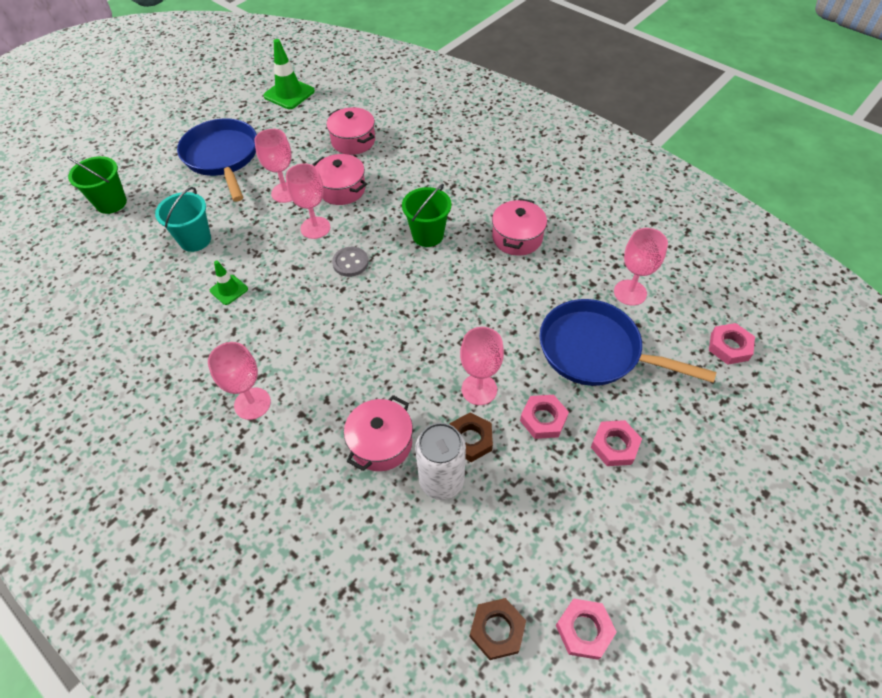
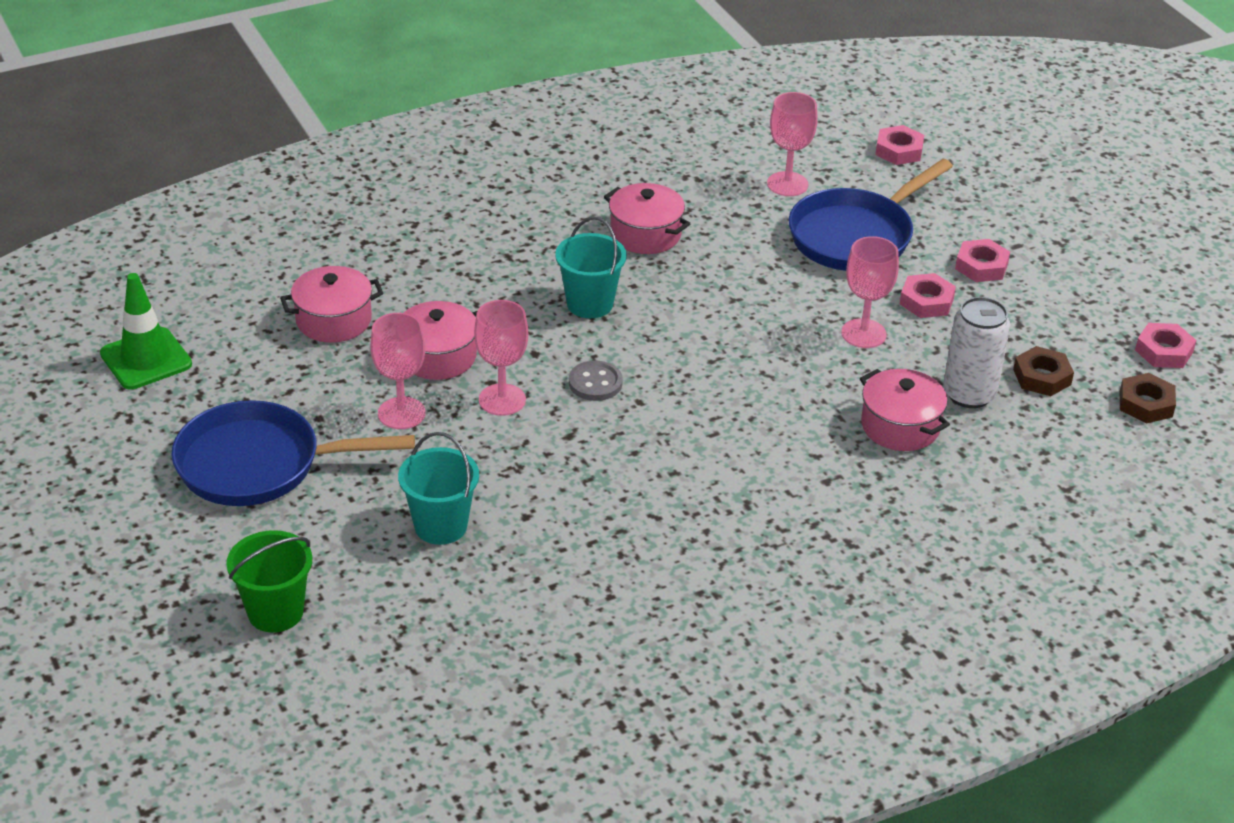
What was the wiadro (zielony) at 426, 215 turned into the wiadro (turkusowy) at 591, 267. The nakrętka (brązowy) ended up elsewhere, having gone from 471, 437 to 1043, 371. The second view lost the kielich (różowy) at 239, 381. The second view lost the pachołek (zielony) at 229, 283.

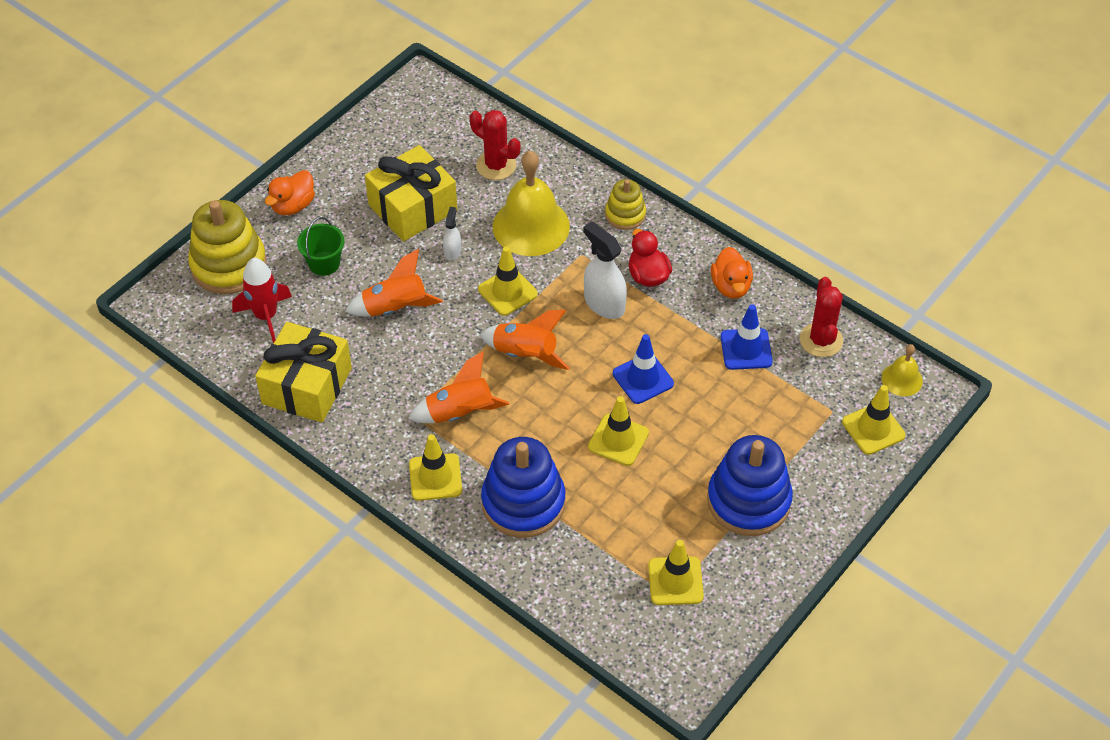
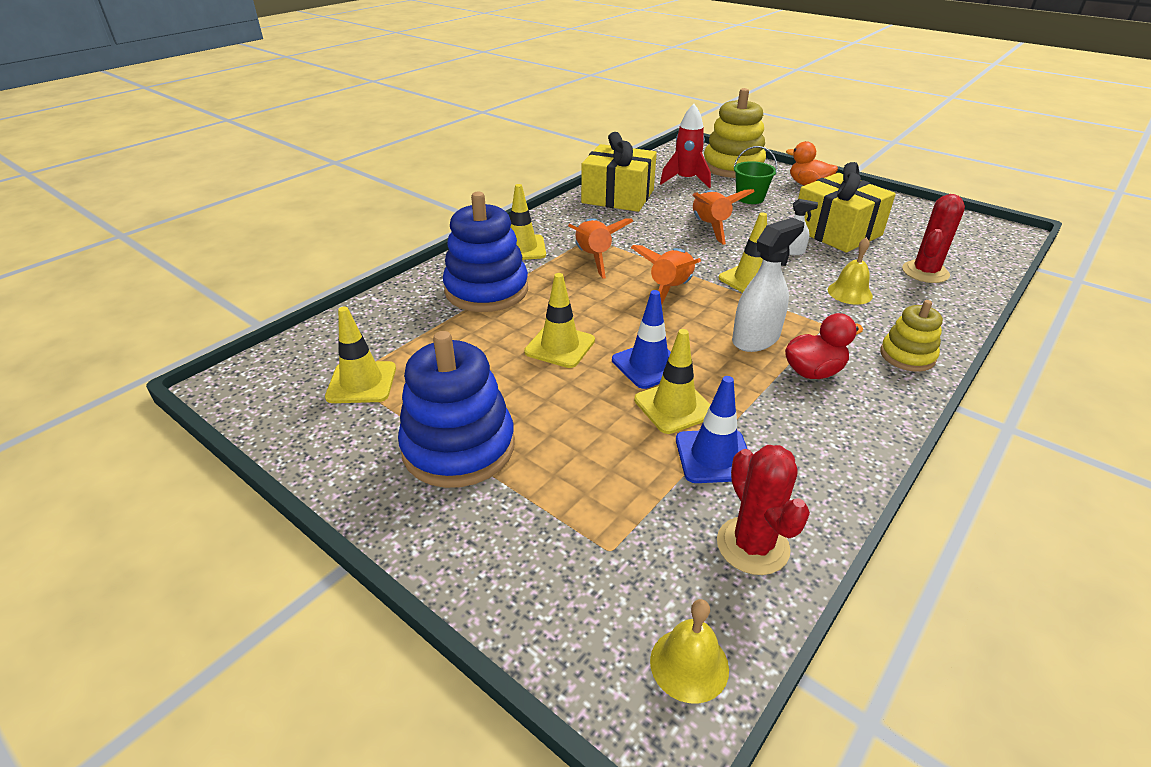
The pachołek (żółty) ended up elsewhere, having gone from 874, 420 to 672, 381. The kaktus (czerwony) at 821, 317 ended up facing another way, 75 degrees clockwise from before. The size of the dzwonek (żółty) at 531, 203 changed by a factor of 0.50. The second view lost the kaczka (pomarańczowy) at 732, 273.

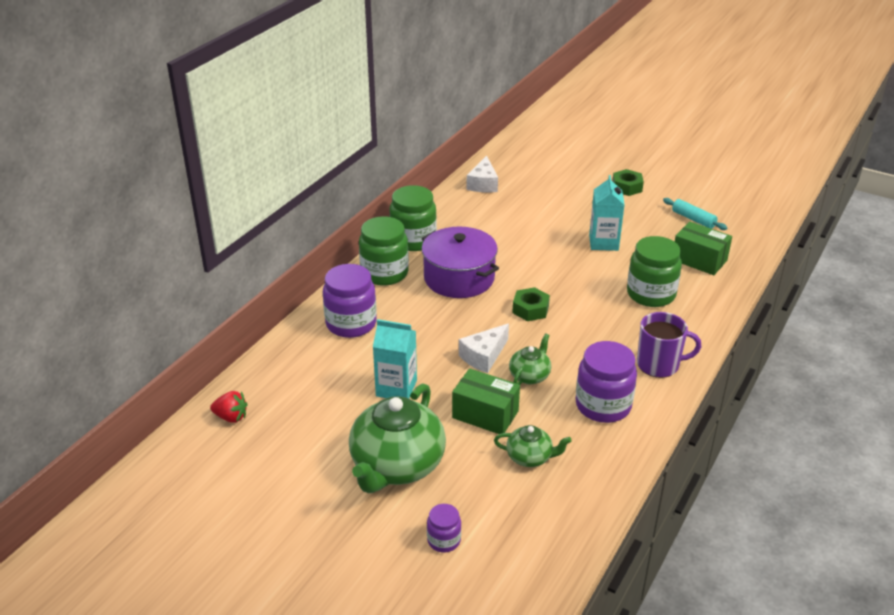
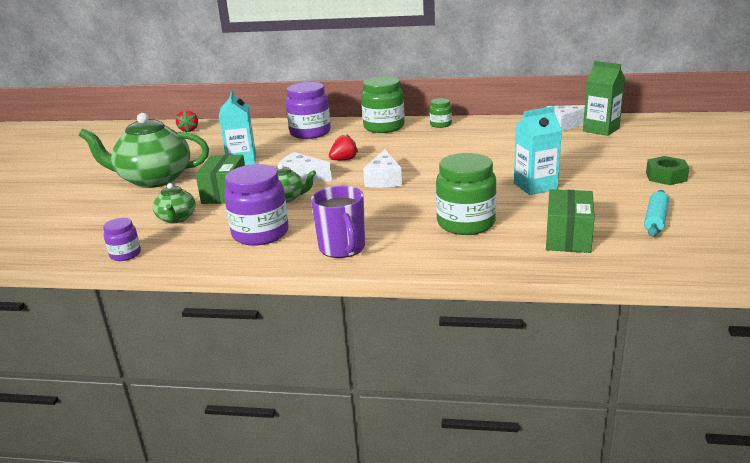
The słoik (fioletowy) ended up elsewhere, having gone from 444, 528 to 122, 239. The second view gained the truskawka (czerwony) at 343, 147. Where the nakrętka (zielony) stood at 531, 304, the ser (biały) came to stand at 382, 168. The size of the słoik (zielony) at 413, 218 changed by a factor of 0.52. The second view gained the karton mleka (zielony) at 604, 98. The second view lost the garnek (fioletowy) at 460, 262.

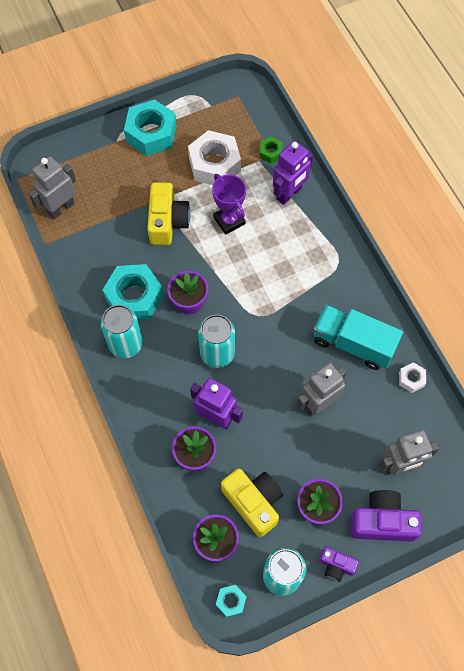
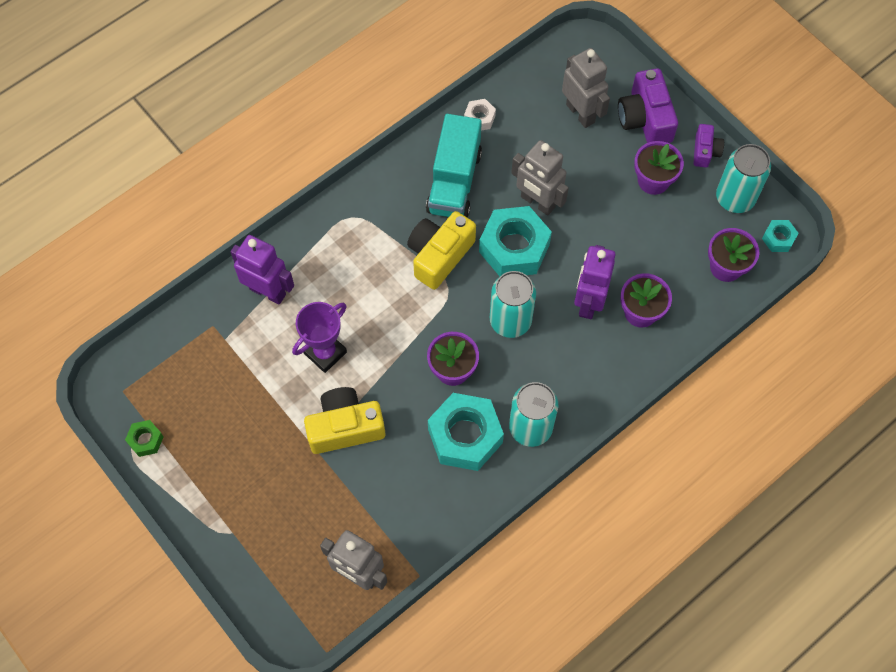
The nakrętka (zielony) ended up elsewhere, having gone from 271, 150 to 144, 438. The aparat fotograficzny (żółty) ended up elsewhere, having gone from 252, 503 to 441, 250. The nakrętka (turkusowy) ended up elsewhere, having gone from 150, 127 to 515, 241. The second view lost the nakrętka (biały) at 214, 157.

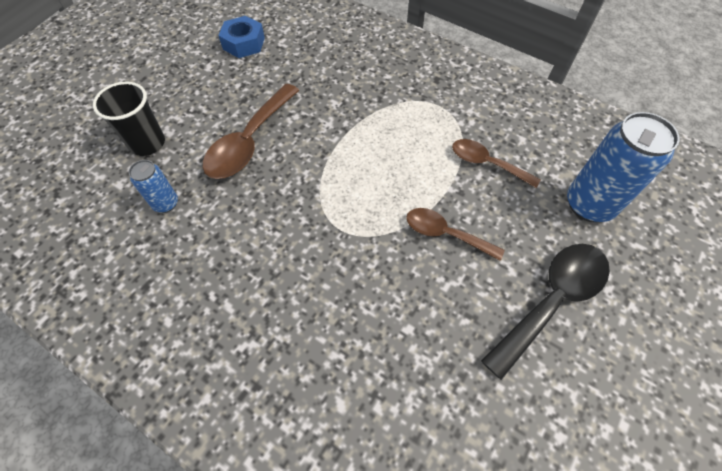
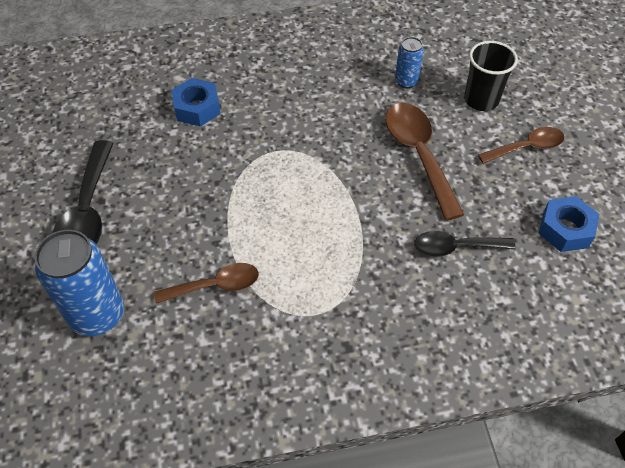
The second view gained the nakrętka (niebieski) at 196, 102. The second view gained the łyżka (czarny) at 464, 244. The łyżka (brązowy) ended up elsewhere, having gone from 455, 234 to 521, 145.

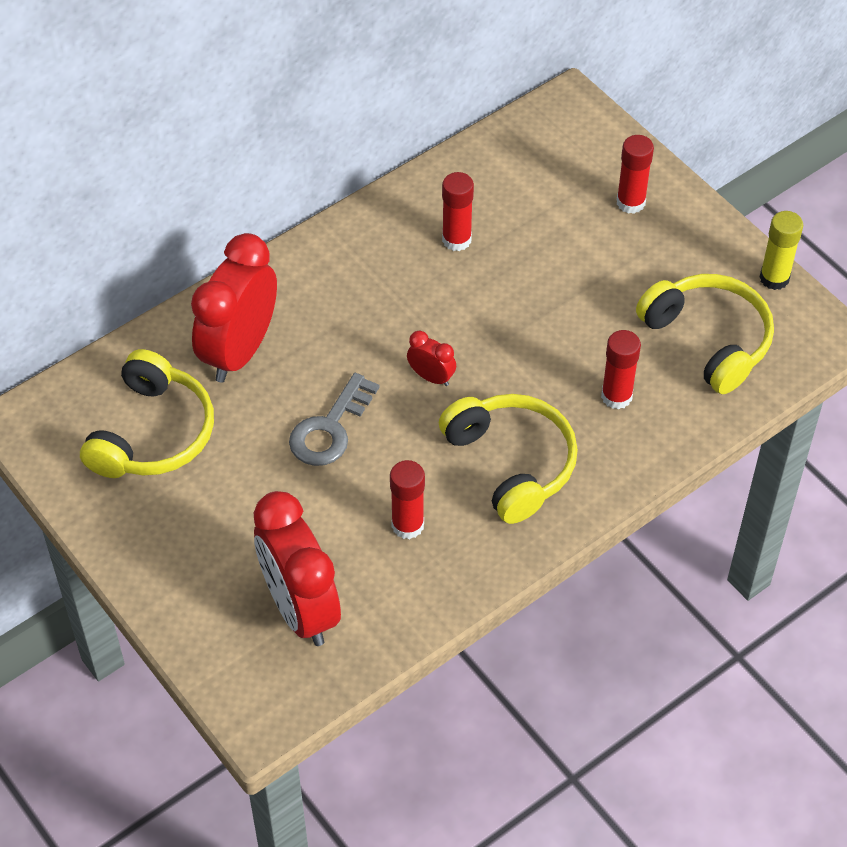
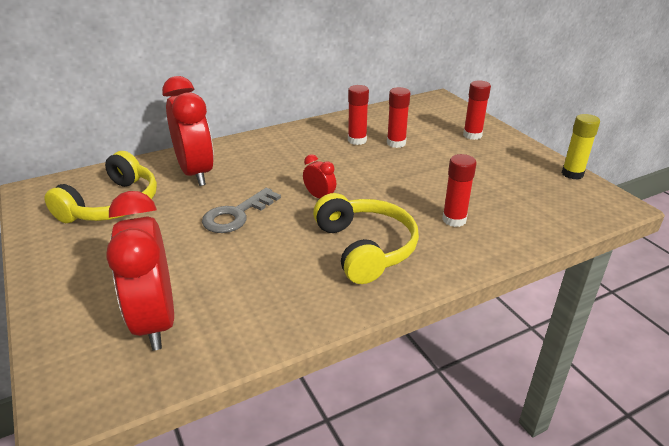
The budzik (czerwony) at 234, 307 ended up facing another way, 120 degrees clockwise from before. The klej w sztyfcie (czerwony) ended up elsewhere, having gone from 407, 499 to 398, 117. The second view lost the słuchawki (żółty) at 705, 334.

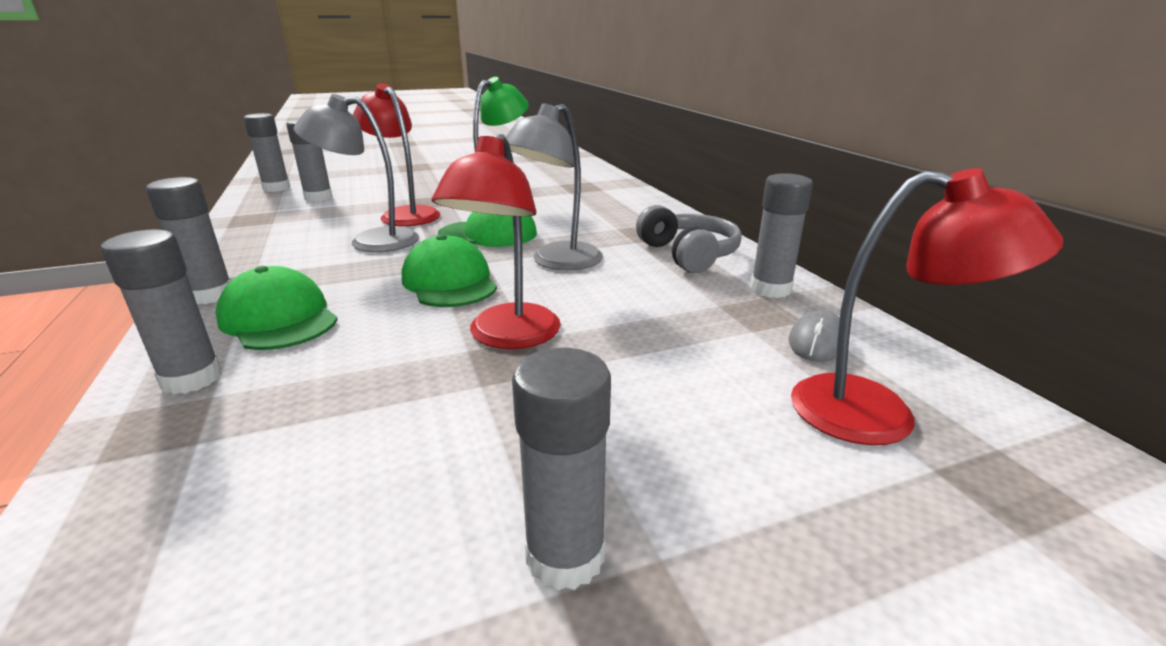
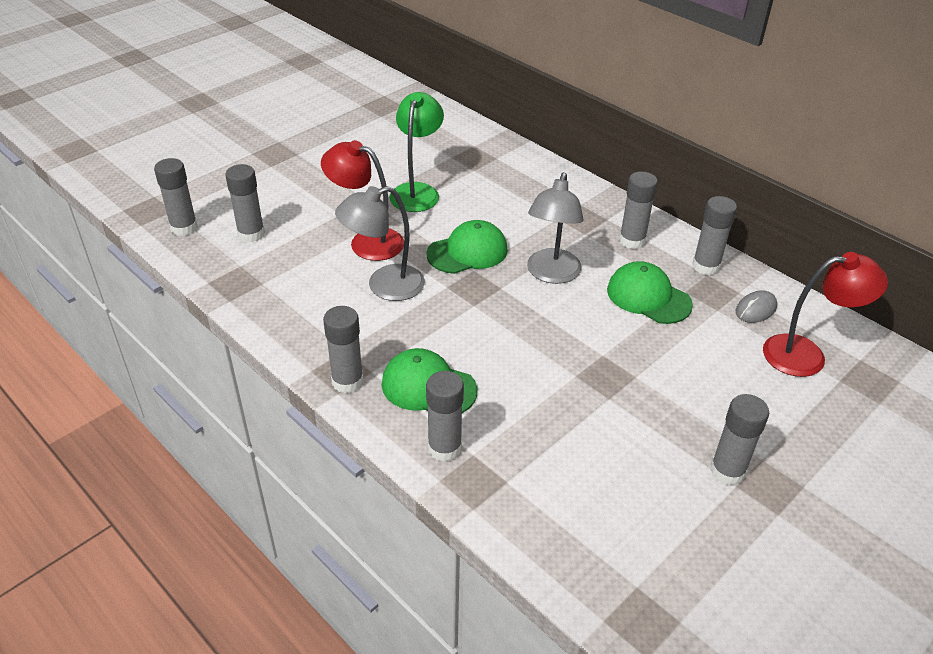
The czapka (zielony) ended up elsewhere, having gone from 449, 270 to 650, 292. Where the słuchawki (szary) stood at 688, 239, the klej w sztyfcie (szary) came to stand at 638, 210. The myszka (szary) at 814, 336 ended up facing another way, 45 degrees clockwise from before. The second view lost the lampka (czerwony) at 496, 241.

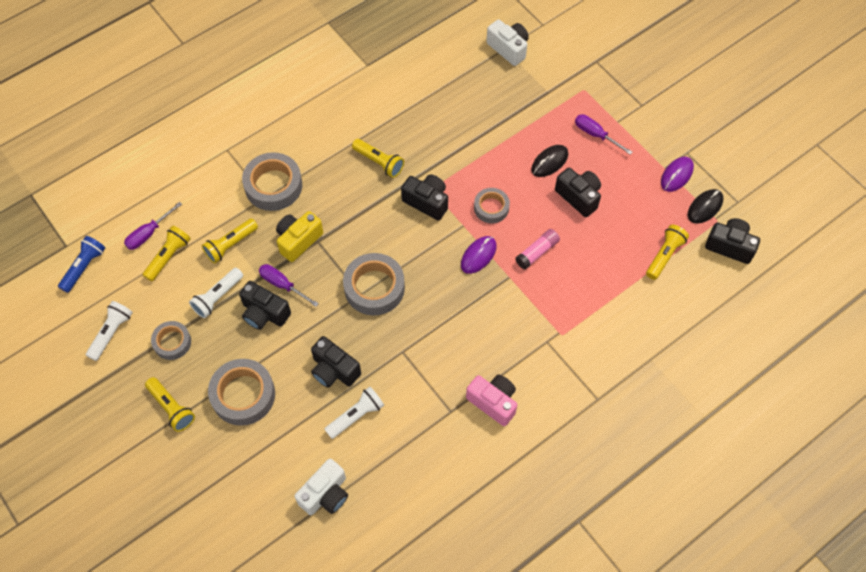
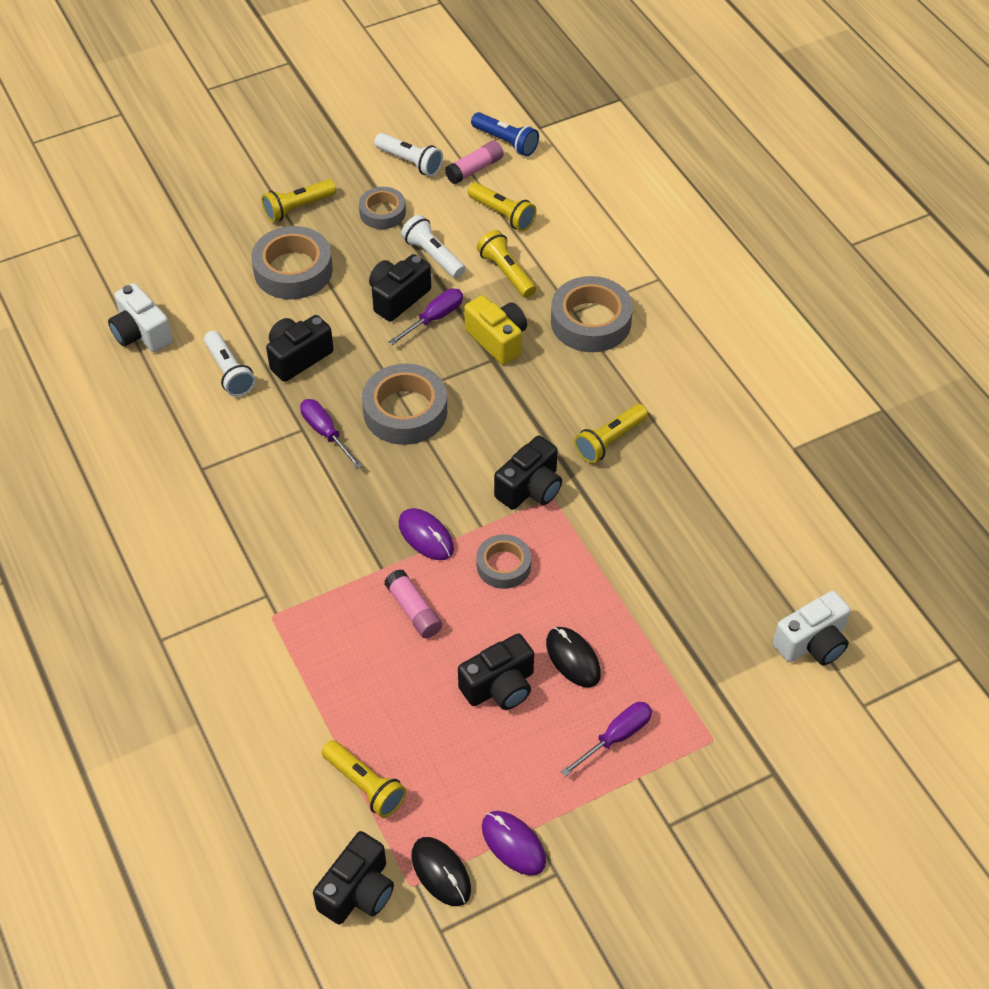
The śrubokręt (fioletowy) ended up elsewhere, having gone from 153, 226 to 331, 434. The second view gained the klej w sztyfcie (różowy) at 474, 162. The second view lost the aparat fotograficzny (różowy) at 491, 400.

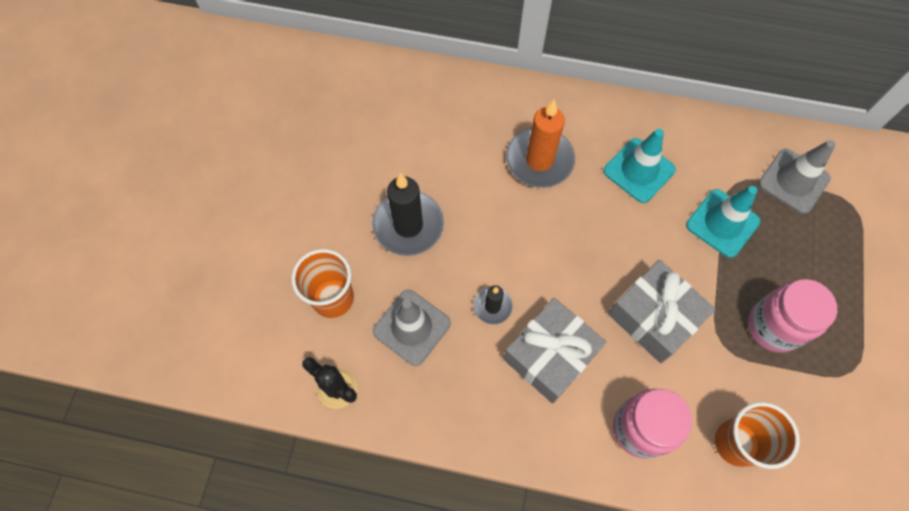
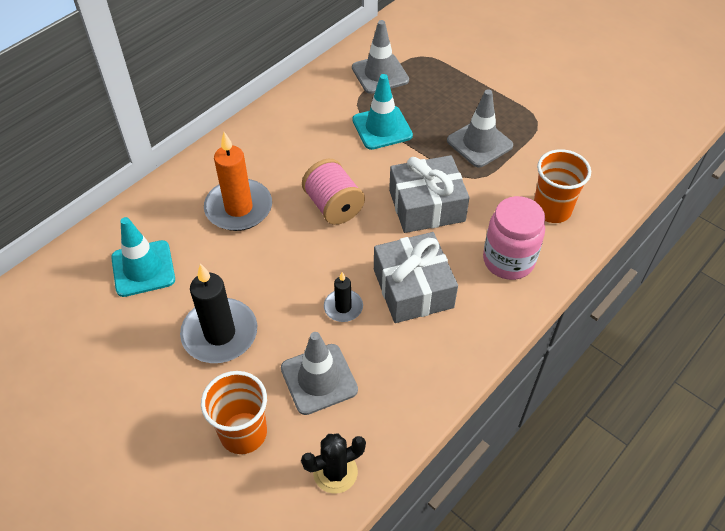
The pachołek (turkusowy) ended up elsewhere, having gone from 639, 166 to 143, 257. The second view gained the szpulka (różowy) at 333, 192. Where the słoik (różowy) stood at 792, 315, the pachołek (szary) came to stand at 480, 128.

